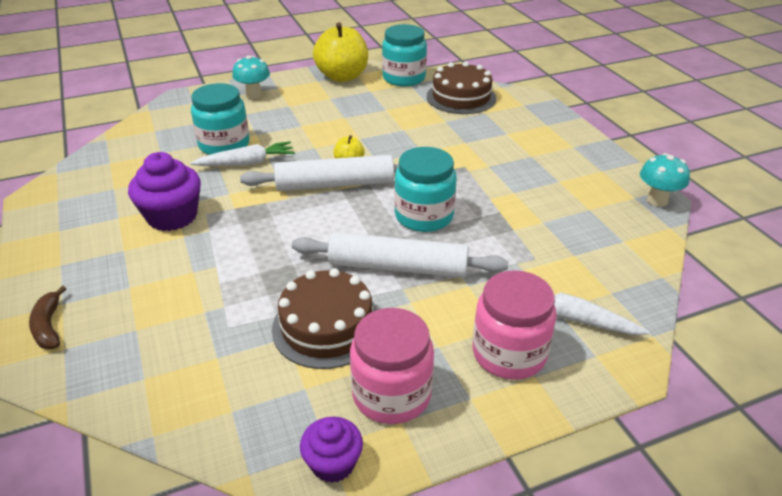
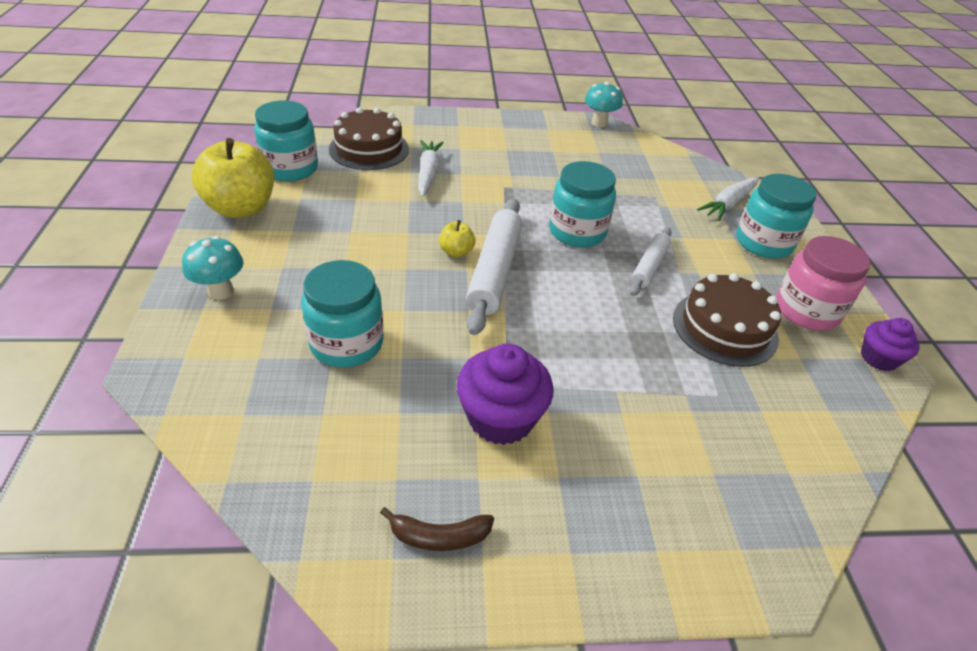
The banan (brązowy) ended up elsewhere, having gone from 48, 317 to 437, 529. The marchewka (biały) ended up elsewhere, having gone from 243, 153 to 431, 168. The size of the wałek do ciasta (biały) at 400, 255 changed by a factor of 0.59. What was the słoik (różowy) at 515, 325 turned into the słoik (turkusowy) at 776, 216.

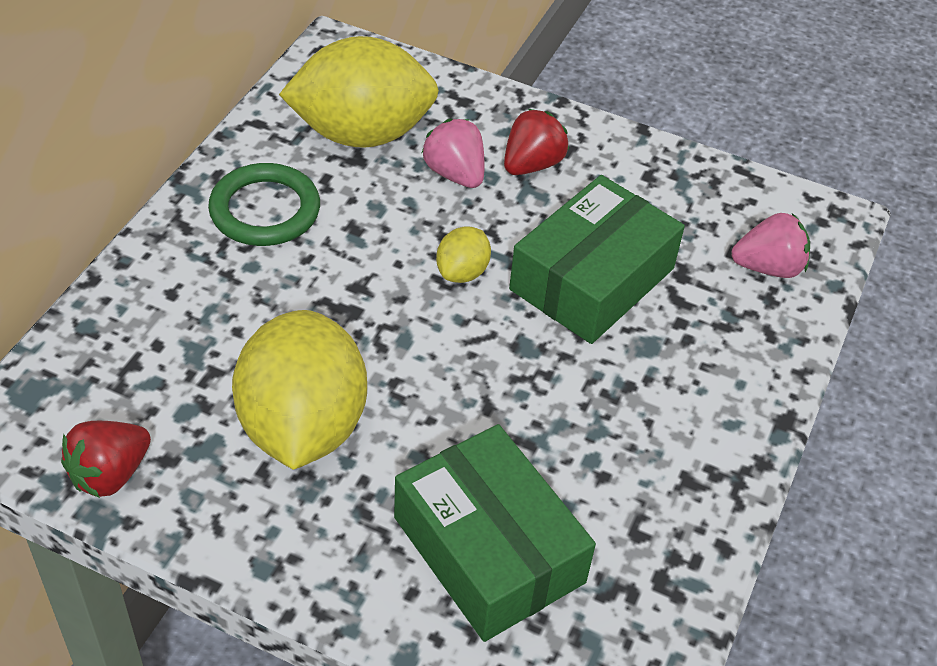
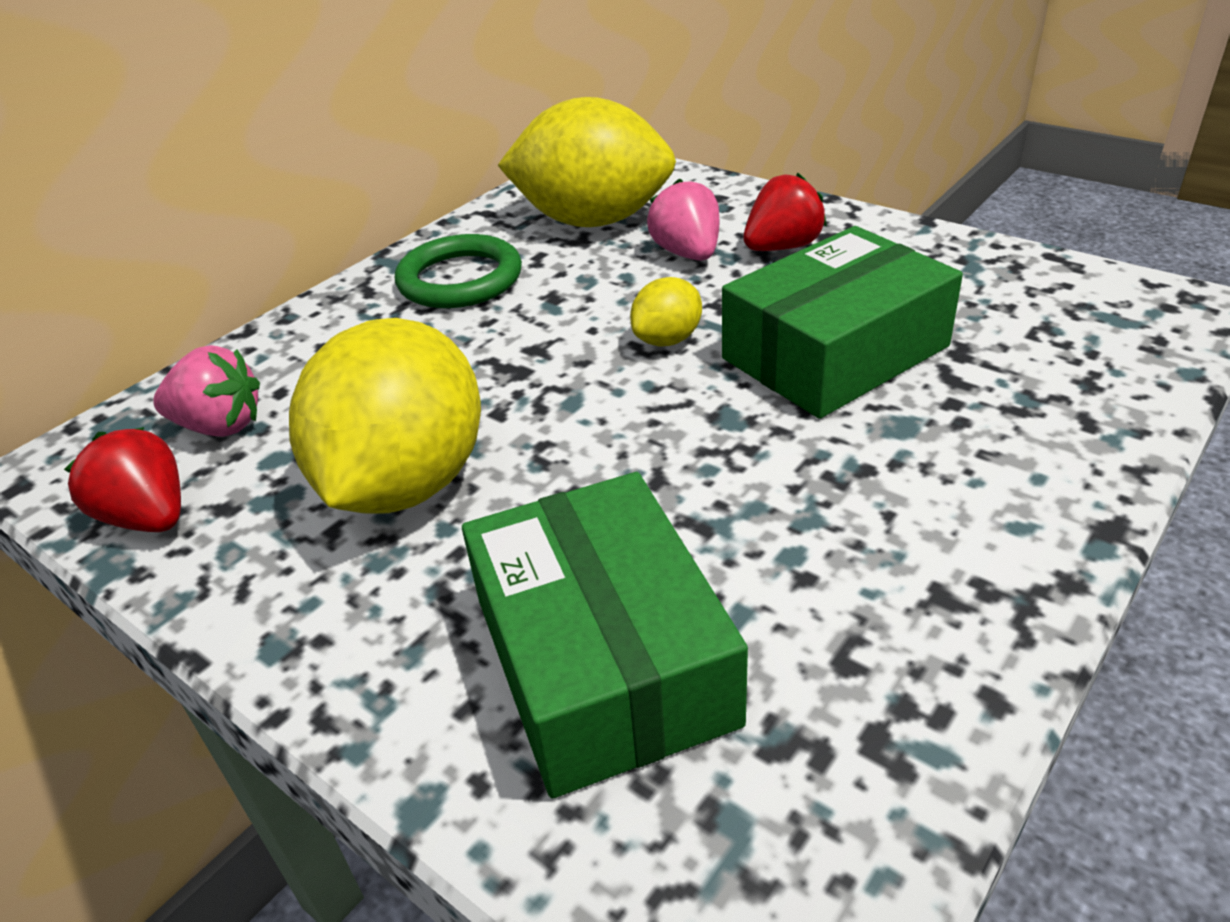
The truskawka (czerwony) at 106, 459 ended up facing another way, 75 degrees clockwise from before. The truskawka (różowy) ended up elsewhere, having gone from 771, 245 to 206, 391.

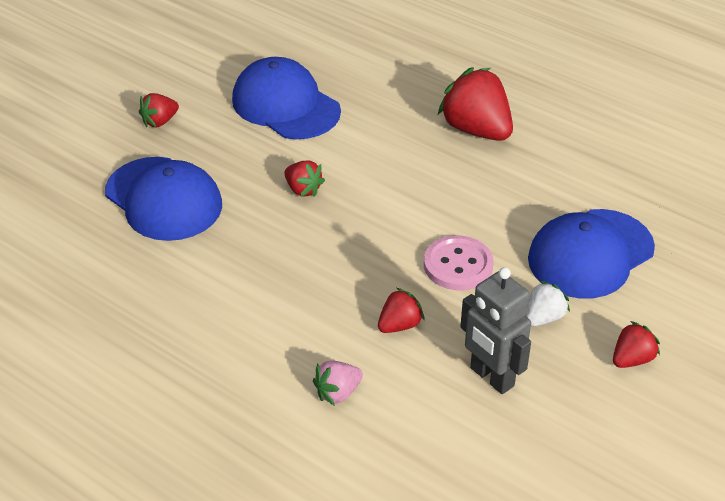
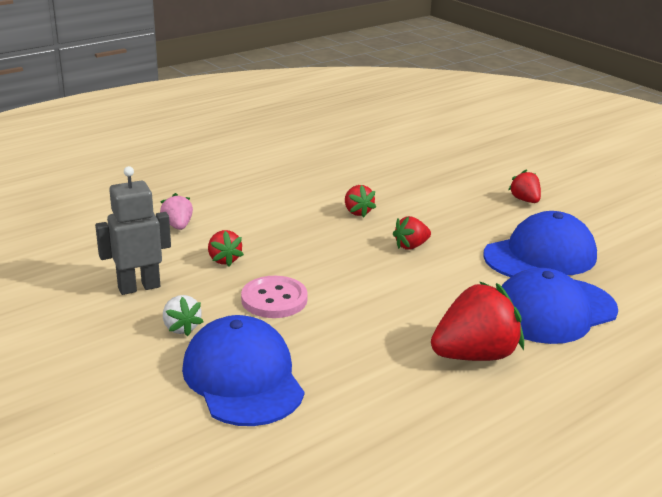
The truskawka (czerwony) ended up elsewhere, having gone from 636, 344 to 360, 201. The czapka (niebieski) ended up elsewhere, having gone from 163, 199 to 560, 306.

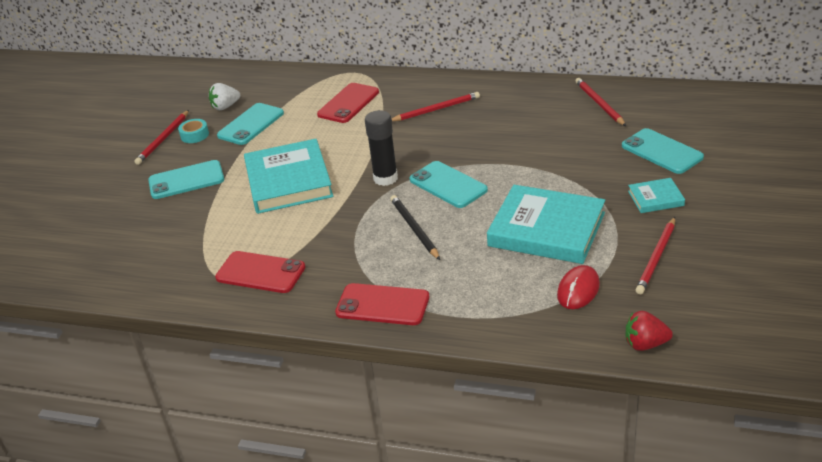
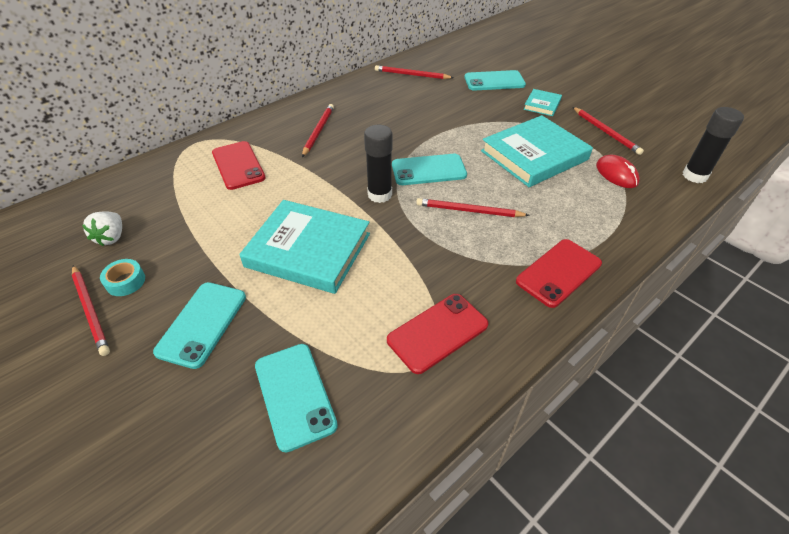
The telefon (turkusowy) ended up elsewhere, having gone from 250, 124 to 296, 398. What was the ołówek (czarny) at 415, 227 turned into the ołówek (czerwony) at 473, 207. Where the truskawka (czerwony) stood at 649, 331, the klej w sztyfcie (czarny) came to stand at 713, 145.

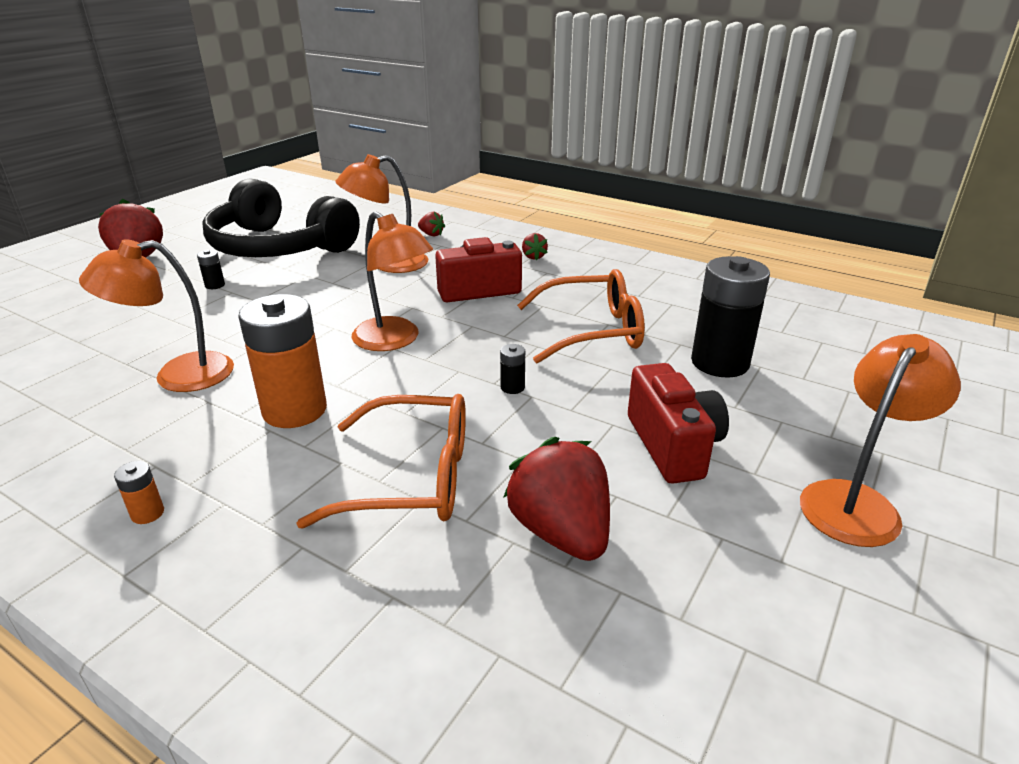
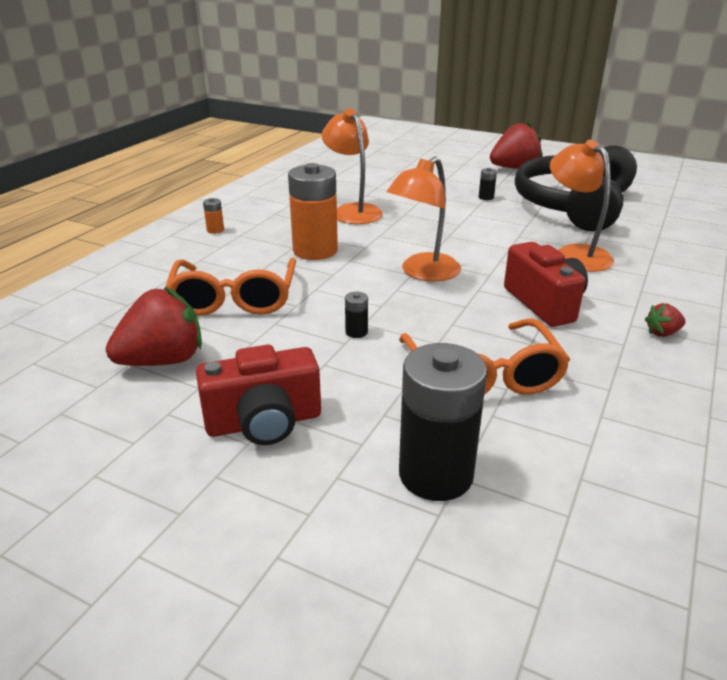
The second view lost the truskawka (czerwony) at 431, 224. The second view lost the lampka (pomarańczowy) at 880, 440.

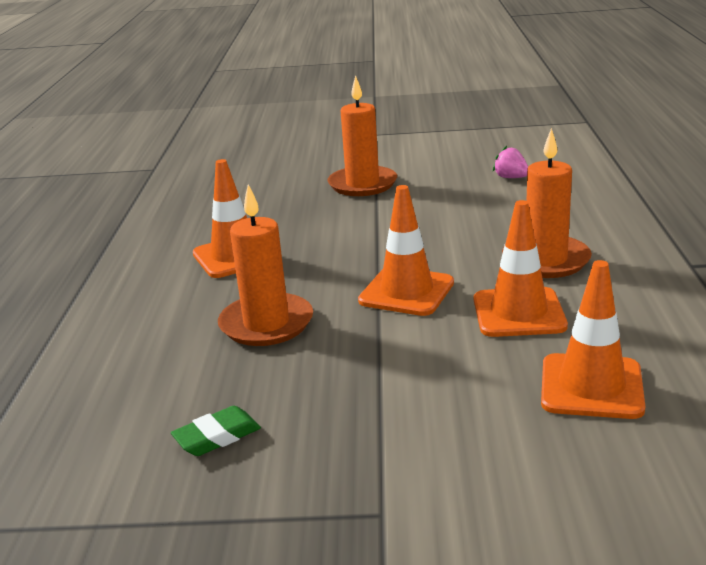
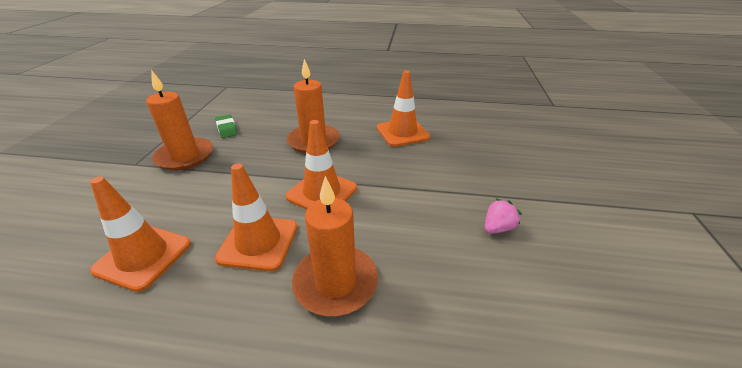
The świeca (pomarańczowy) ended up elsewhere, having gone from 362, 135 to 179, 120. The truskawka (różowy) ended up elsewhere, having gone from 510, 162 to 503, 216.

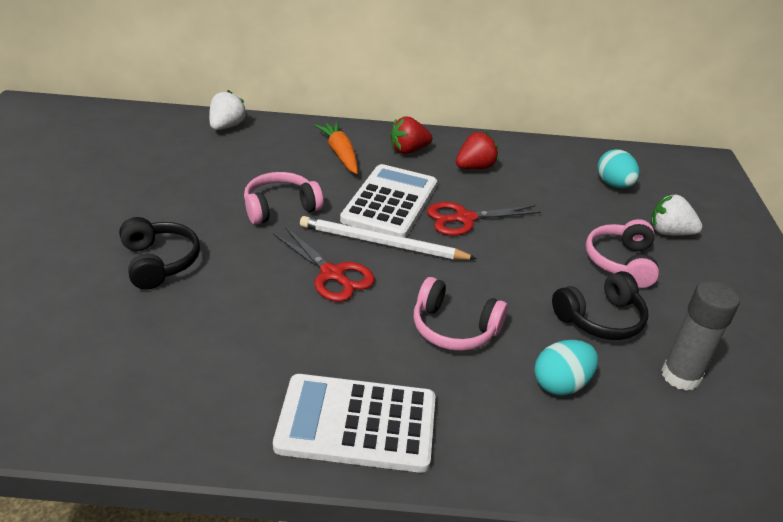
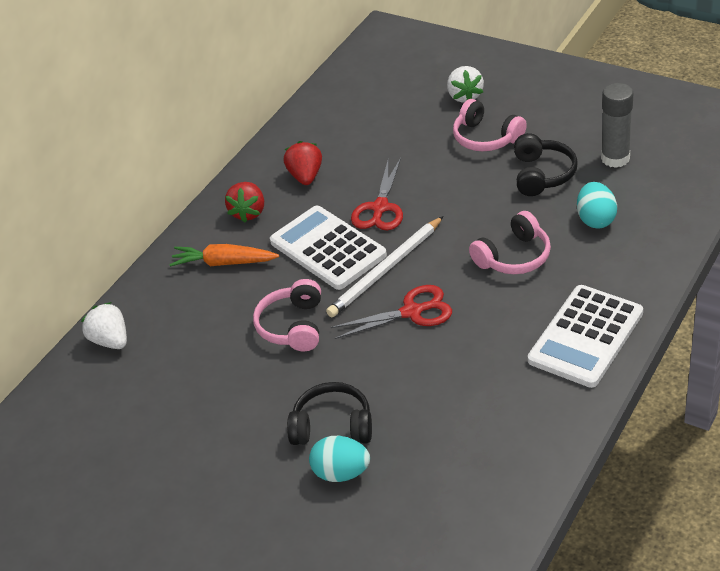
The jajko (turkusowy) ended up elsewhere, having gone from 618, 168 to 339, 459. The truskawka (biały) at 676, 215 ended up facing another way, 60 degrees counterclockwise from before.

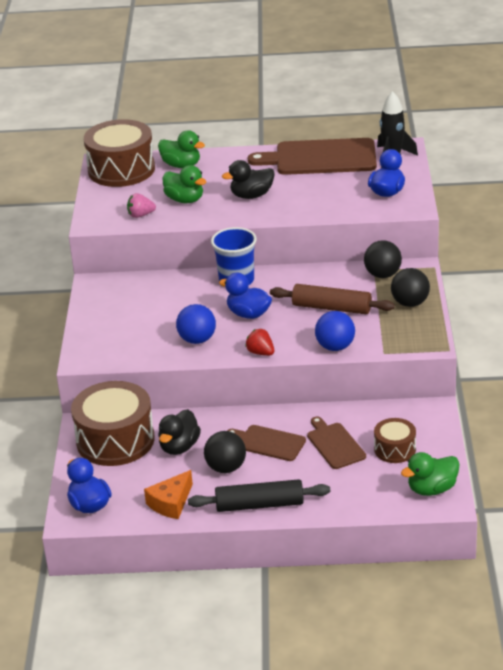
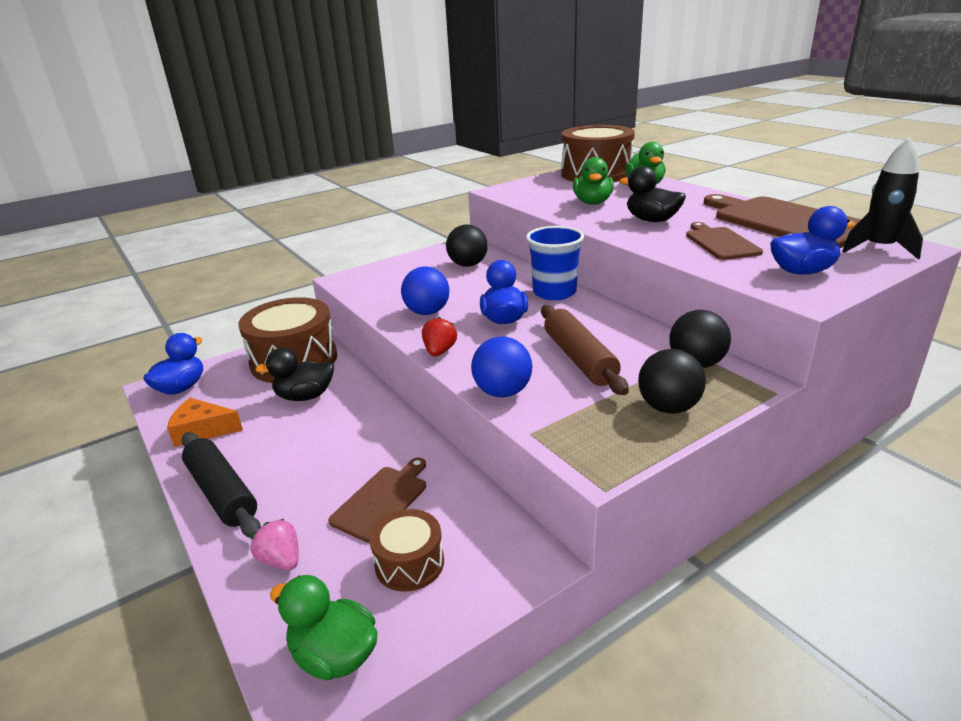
The truskawka (różowy) ended up elsewhere, having gone from 141, 205 to 275, 544. The piłka (czarny) ended up elsewhere, having gone from 225, 452 to 467, 246. The deska do krojenia (brązowy) ended up elsewhere, having gone from 266, 443 to 724, 241.

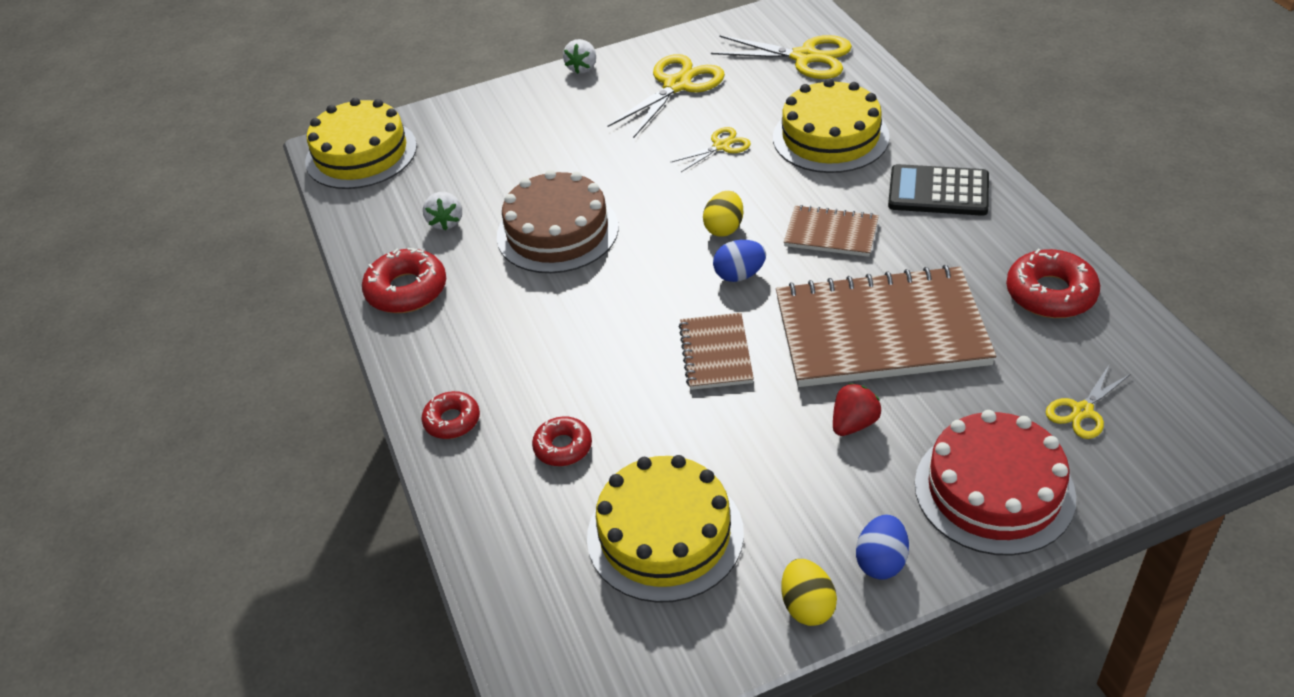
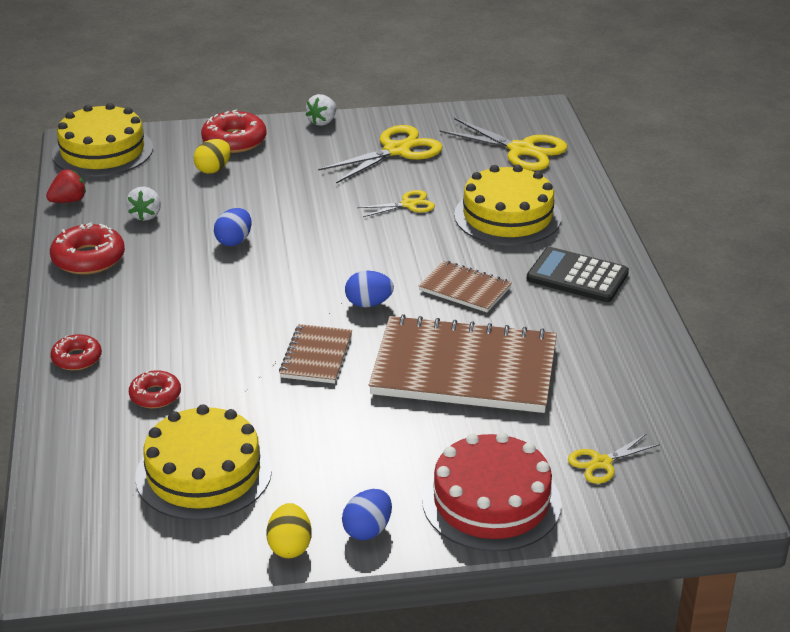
The truskawka (czerwony) ended up elsewhere, having gone from 857, 409 to 66, 186. The jajko (żółty) ended up elsewhere, having gone from 723, 214 to 212, 156. The donut (czerwony) ended up elsewhere, having gone from 1053, 283 to 234, 131. Where the tort (brązowy) stood at 558, 221, the jajko (niebieski) came to stand at 233, 227.

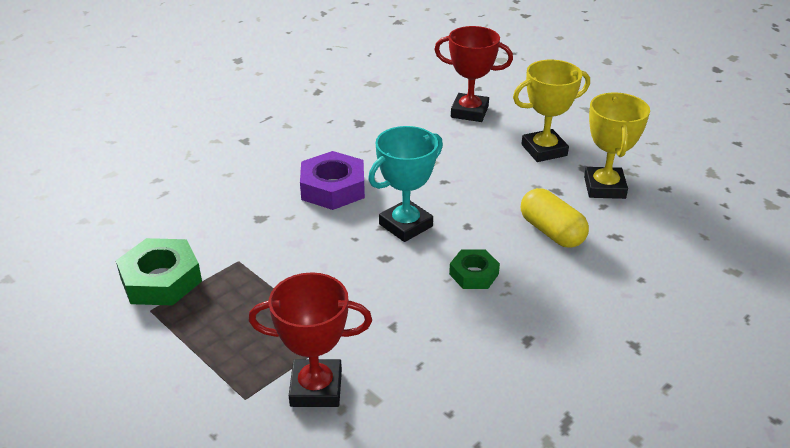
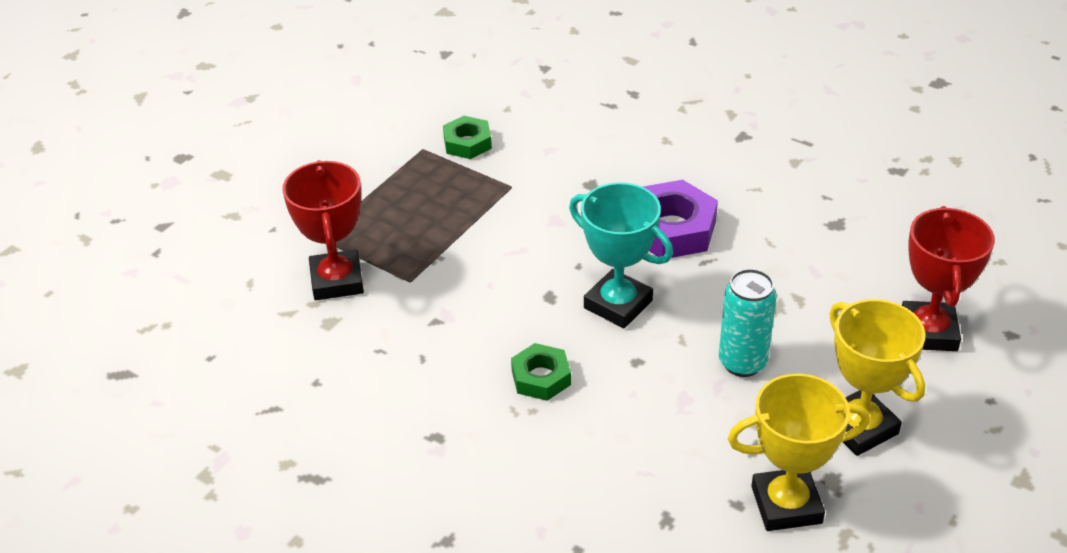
The size of the nakrętka (zielony) at 159, 272 changed by a factor of 0.60. The second view gained the puszka (turkusowy) at 748, 323. The second view lost the kapsułka (żółty) at 555, 218.

